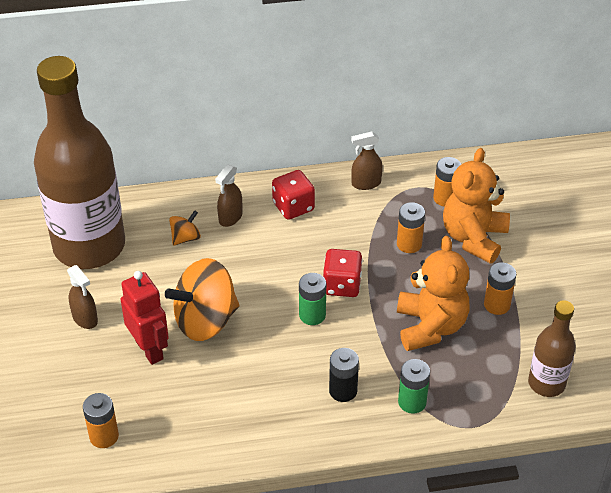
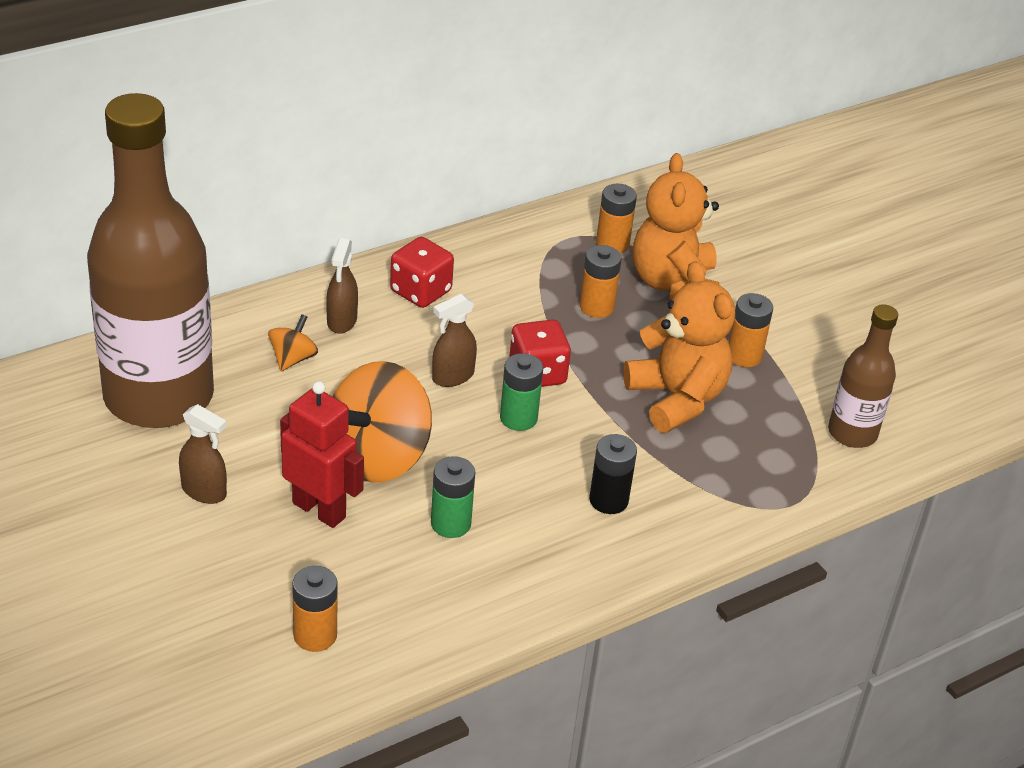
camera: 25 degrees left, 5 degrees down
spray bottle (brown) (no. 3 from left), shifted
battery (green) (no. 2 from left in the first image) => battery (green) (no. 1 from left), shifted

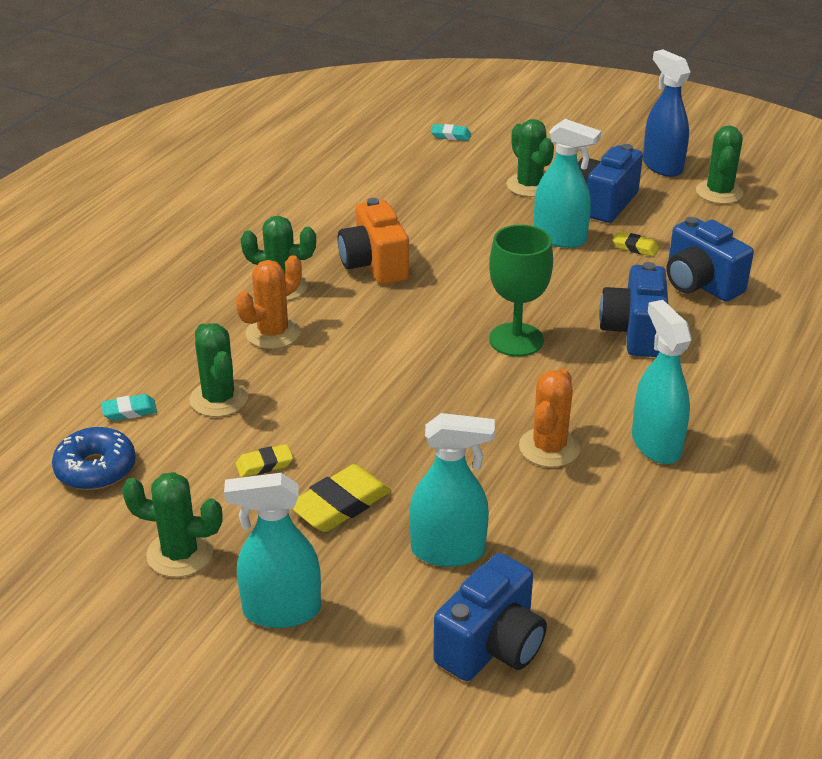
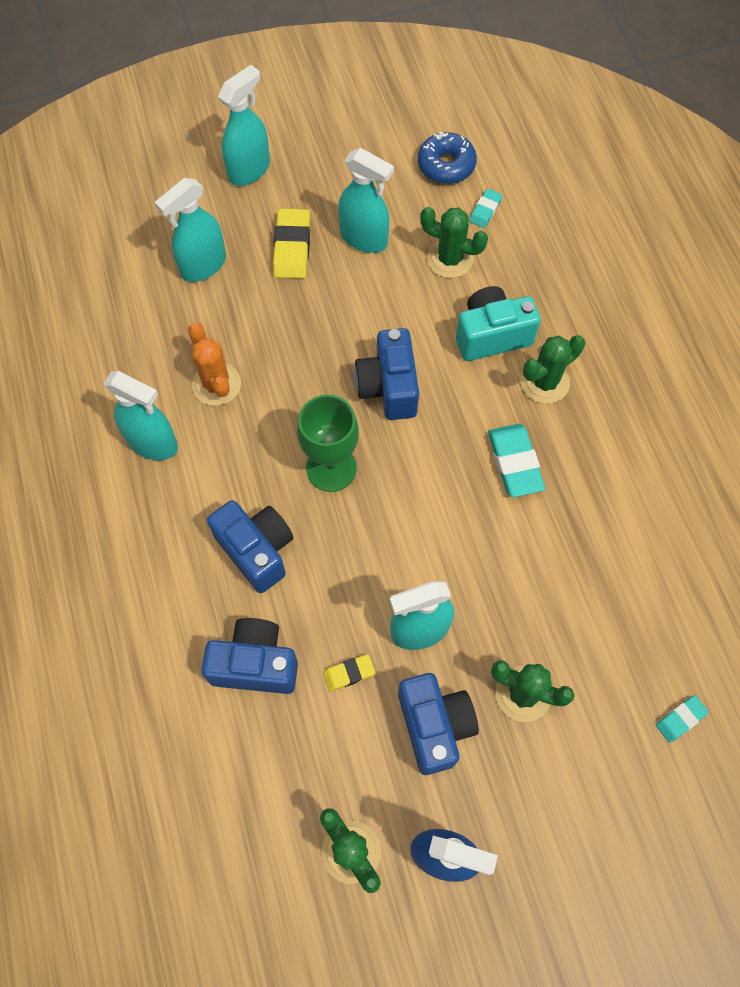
camera: 135 degrees right, 30 degrees up
cactus (green) (no. 1 from left) => nothing
camera (blue) (no. 1 from left in the first image) => camera (blue) (no. 3 from left), shifted
cactus (orange) (no. 1 from left) => camera (turquoise)
eraser (yellow) (no. 1 from left) => spray bottle (turquoise) (no. 4 from left)
camera (orange) => eraser (turquoise) (no. 2 from left)

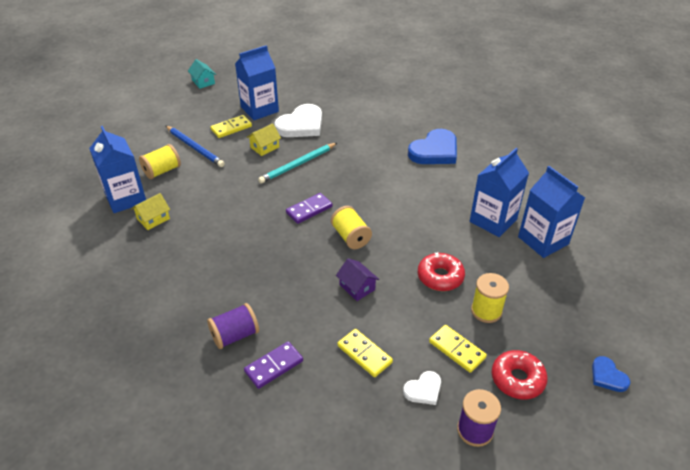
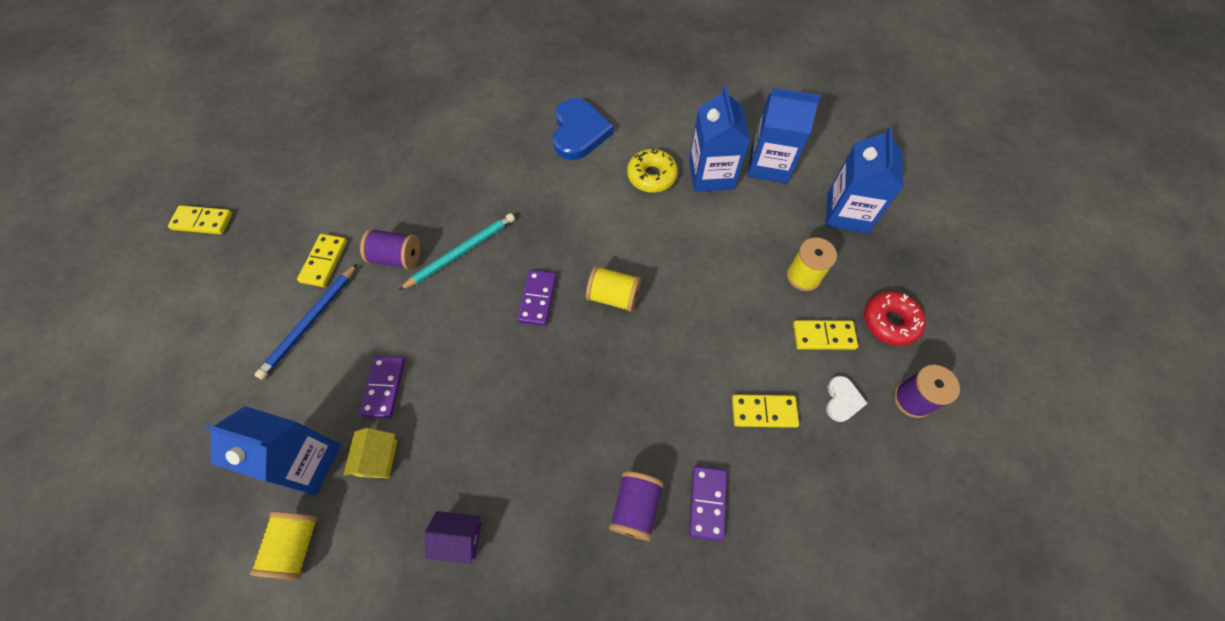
camera: 45 degrees left, 20 degrees up
heart (white) (no. 1 from left) => nothing
donut (red) (no. 1 from left) => nothing
heart (blue) (no. 2 from left) => nothing
nothing => domino (purple) (no. 1 from left)
nothing => donut (yellow)
spool (yellow) (no. 1 from left), shifted
carton (blue) (no. 2 from left in the first image) => carton (blue) (no. 4 from left), shifted
house (purple), shifted
house (turquoise) => domino (yellow) (no. 1 from left)
house (yellow) (no. 2 from left) => spool (purple) (no. 1 from left)
pencil (blue), 120 degrees clockwise
pencil (turquoise), 135 degrees counterclockwise

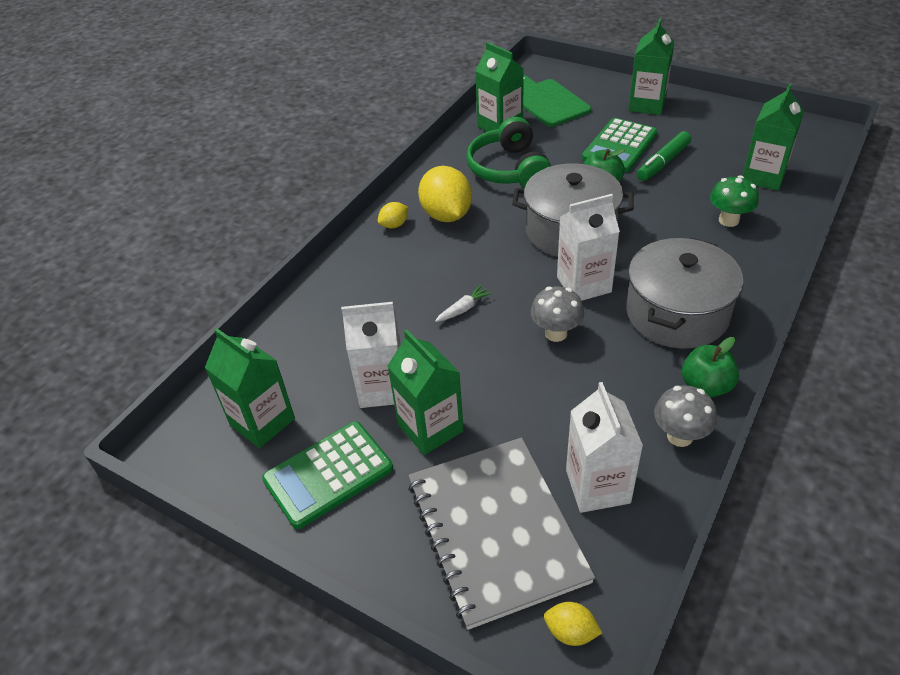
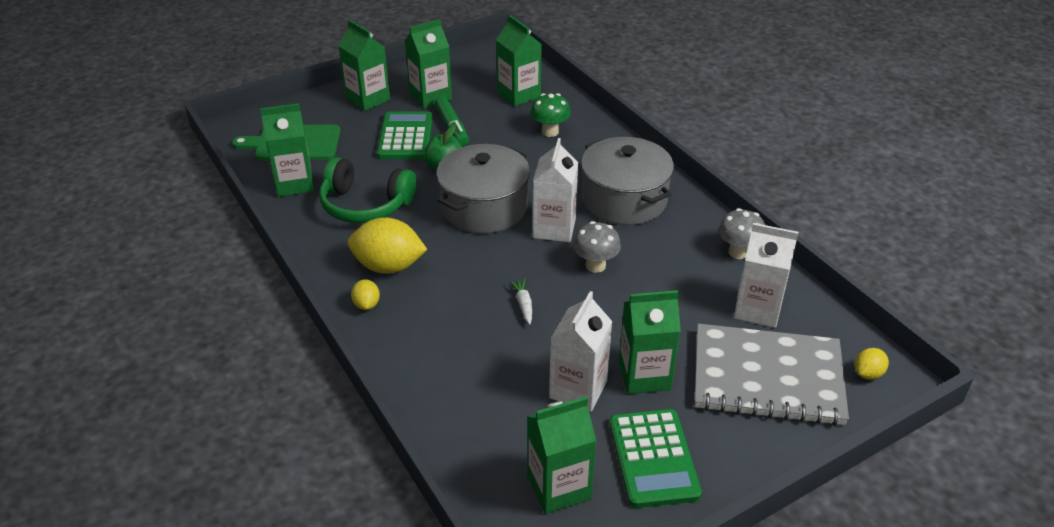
camera: 65 degrees left, 5 degrees down
apple (green) (no. 2 from left) => nothing
nothing => carton (green) (no. 3 from left)
calculator (green) (no. 2 from left in the first image) => calculator (green) (no. 1 from left), 150 degrees counterclockwise

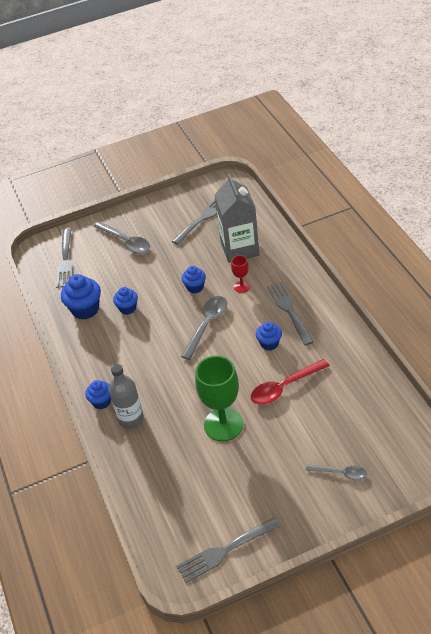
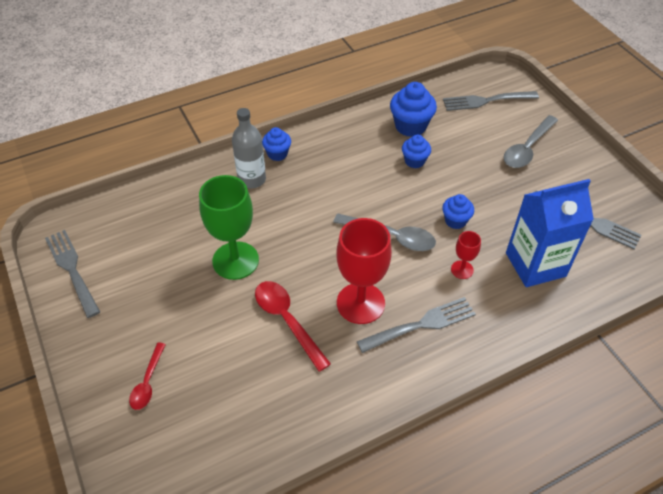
camera: 80 degrees right, 5 degrees up
cupcake (blue) (no. 5 from left) => goblet (red) (no. 1 from left)
carton (grey) => carton (blue)
spoon (grey) (no. 3 from left) => spoon (red) (no. 1 from left)

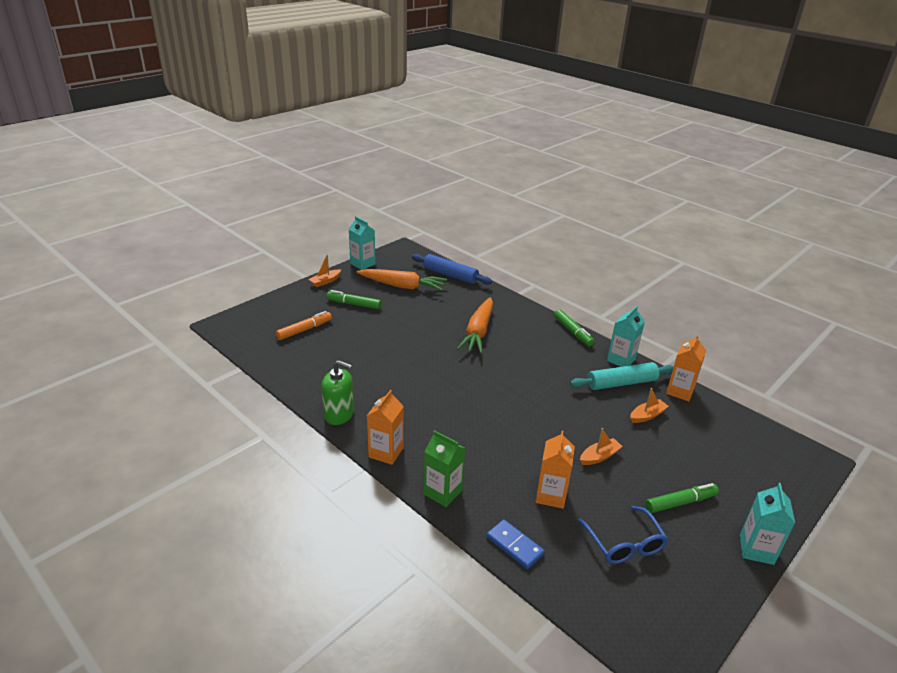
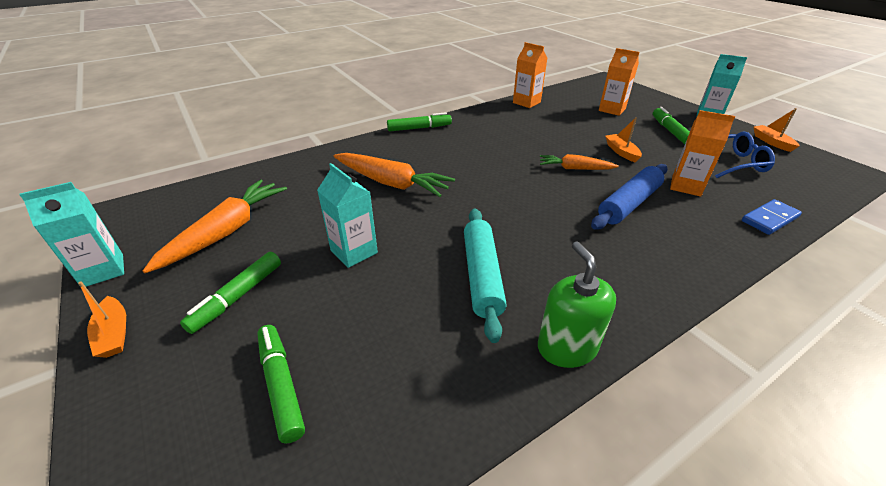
camera: 75 degrees left, 5 degrees up
carton (green) => nothing
nothing => carrot (orange) (no. 3 from left)
carton (orange) (no. 1 from left in the first image) => carton (orange) (no. 2 from left), shifted
rolling pin (blue), shifted
rolling pin (turquoise), shifted
carton (turquoise) (no. 2 from left), shifted
boat (orange) (no. 3 from left), shifted
marker (orange) => marker (green) (no. 2 from left)
soap dispenser (green), 45 degrees counterclockwise

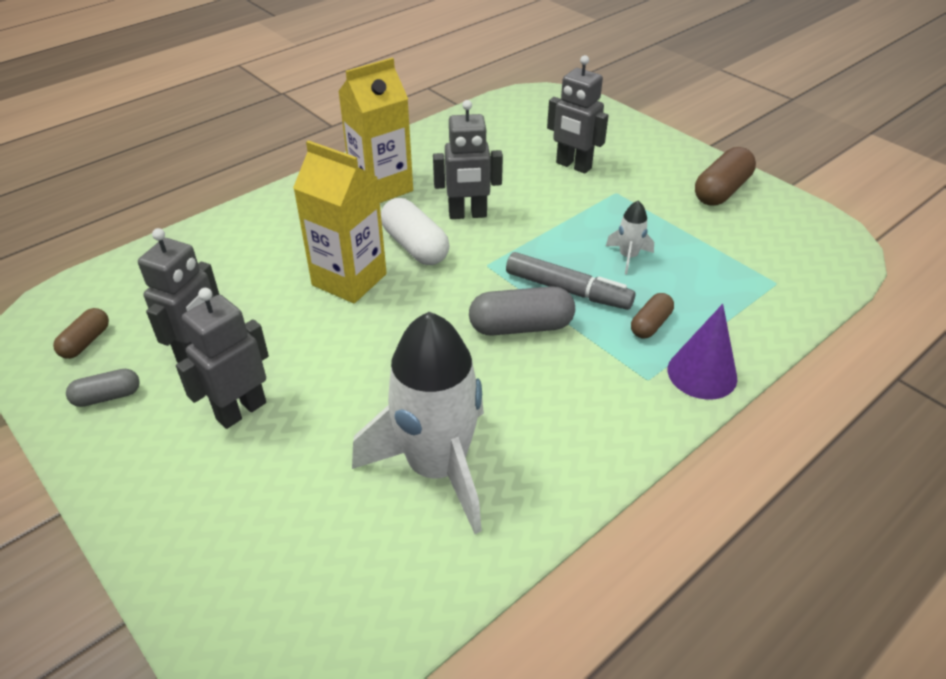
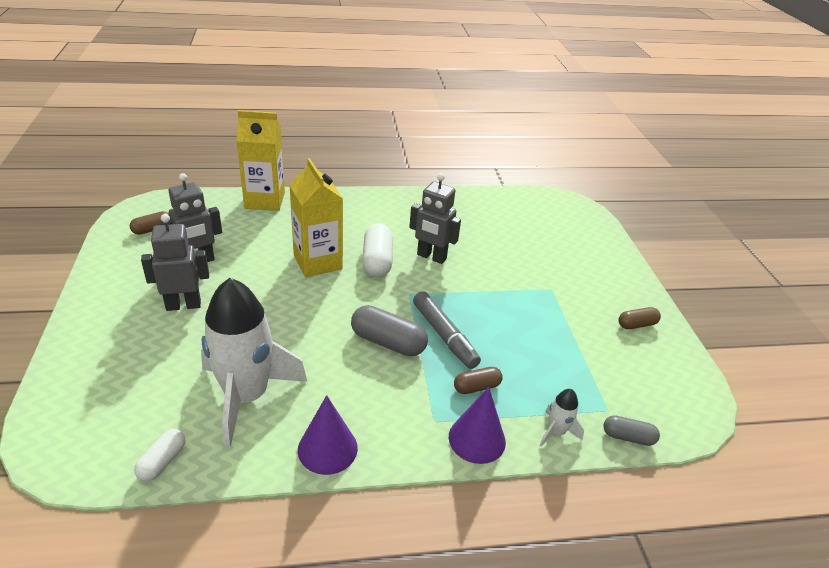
camera: 30 degrees right, 5 degrees down
robot (grey) (no. 4 from left) => nothing
nothing => capsule (white) (no. 1 from left)
nothing => cone (purple) (no. 1 from left)
capsule (grey) (no. 1 from left in the first image) => capsule (grey) (no. 2 from left), shifted
carton (yellow) (no. 2 from left in the first image) => carton (yellow) (no. 1 from left), shifted
rocket (white) (no. 2 from left), shifted
capsule (brown) (no. 3 from left), x0.59

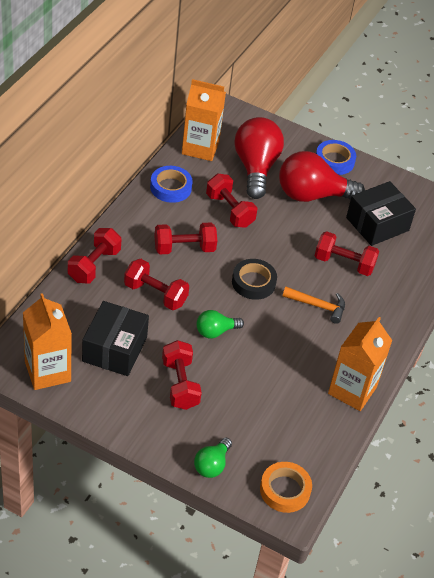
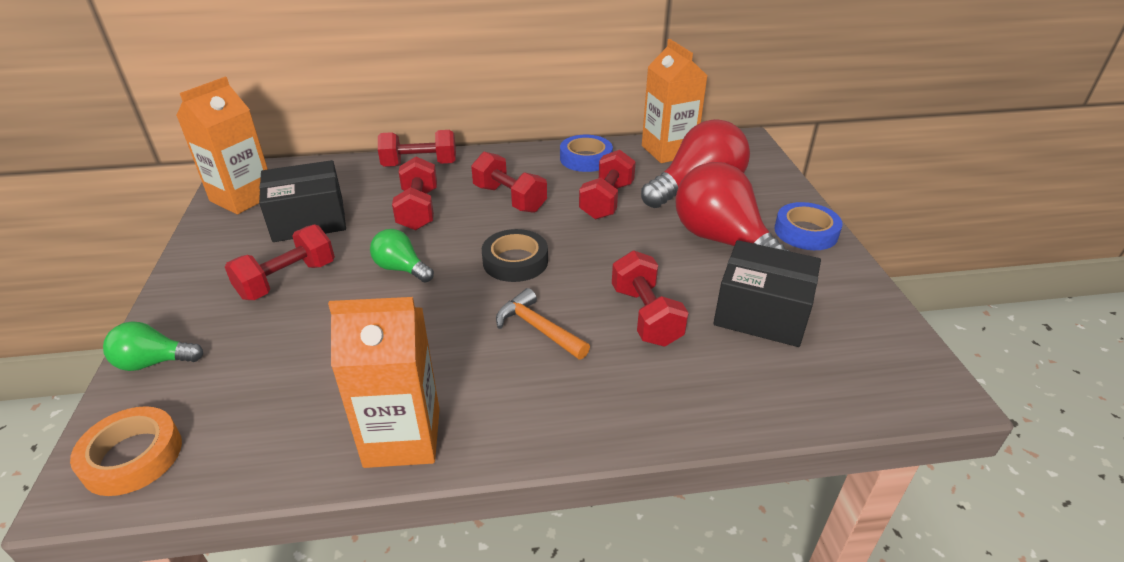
camera: 60 degrees right, 10 degrees down
hammer (orange), 150 degrees clockwise

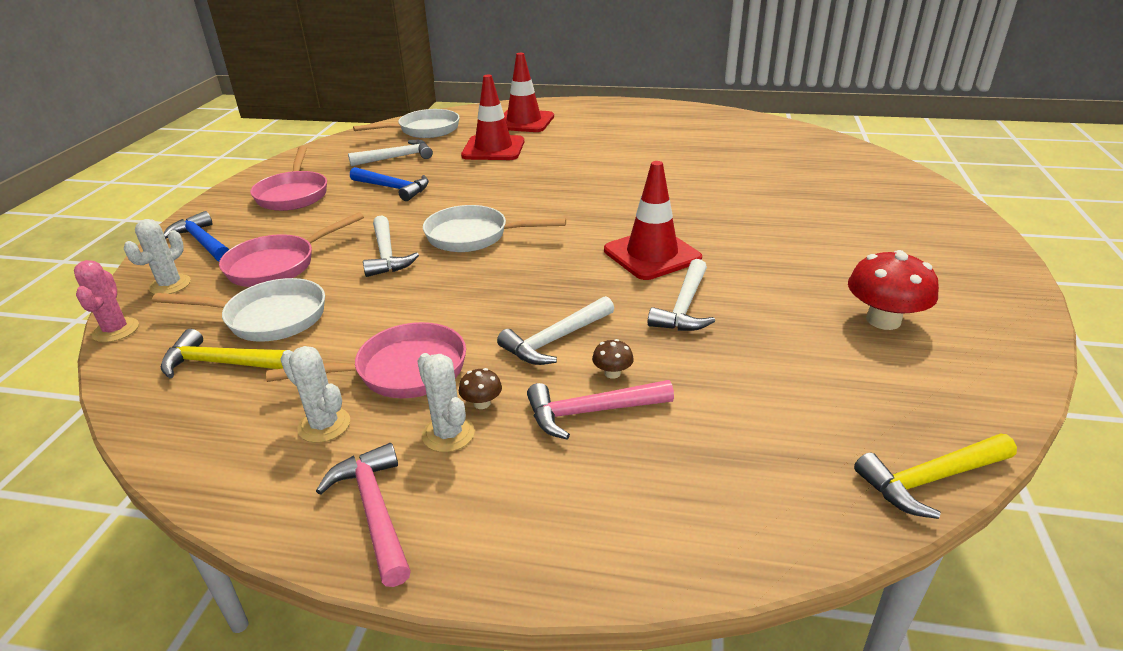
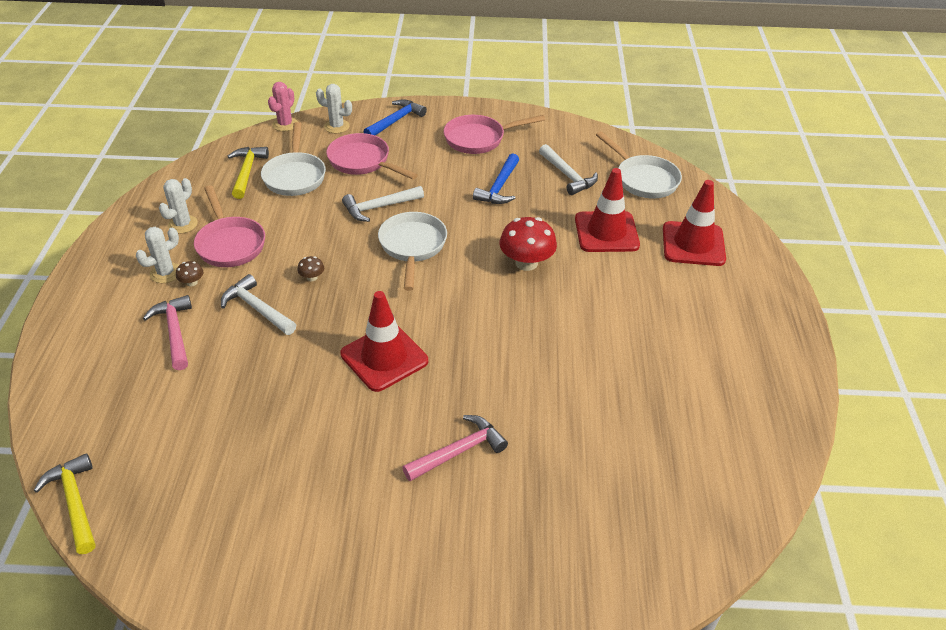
camera: 80 degrees right, 10 degrees up
hammer (white) (no. 4 from left) => nothing
hammer (pink) (no. 1 from left in the first image) => hammer (pink) (no. 2 from left), shifted
mushroom (brown) (no. 2 from left), shifted
mushroom (red), shifted
cactus (pink), 45 degrees counterclockwise

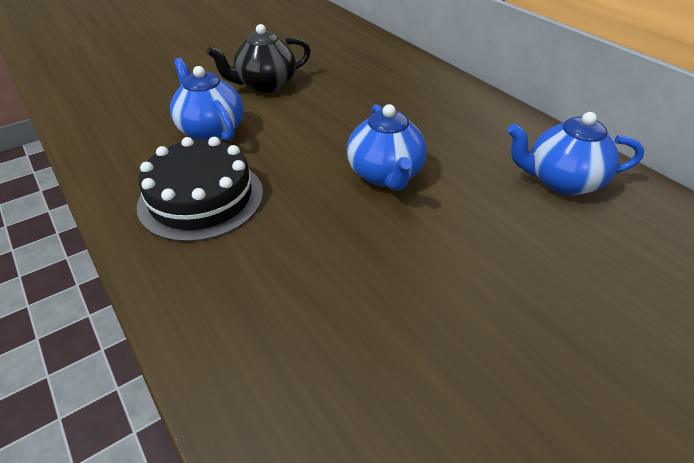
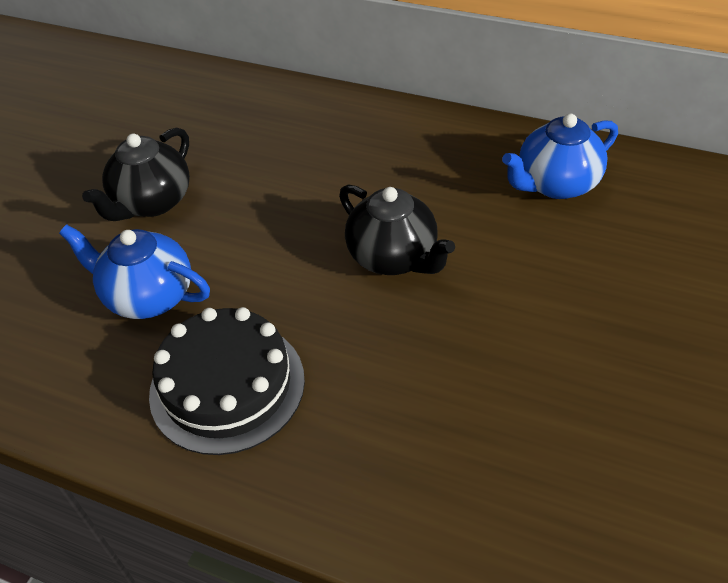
camera: 30 degrees left, 5 degrees up
teapot (blue) (no. 2 from left) => teapot (black) (no. 2 from left)

